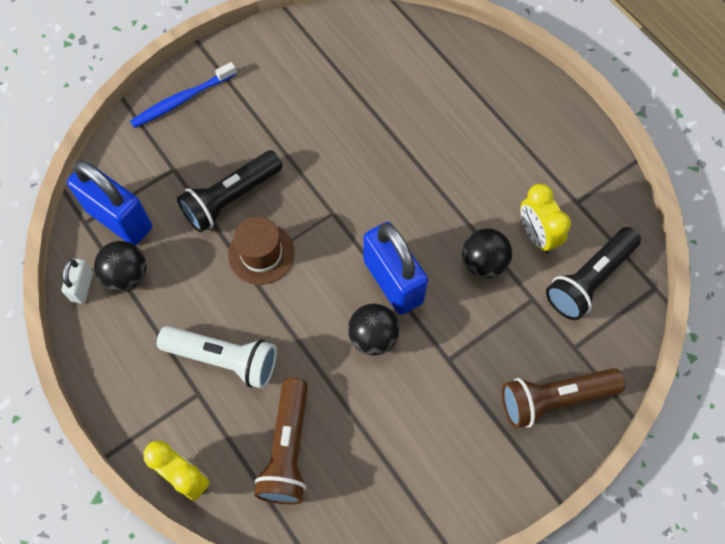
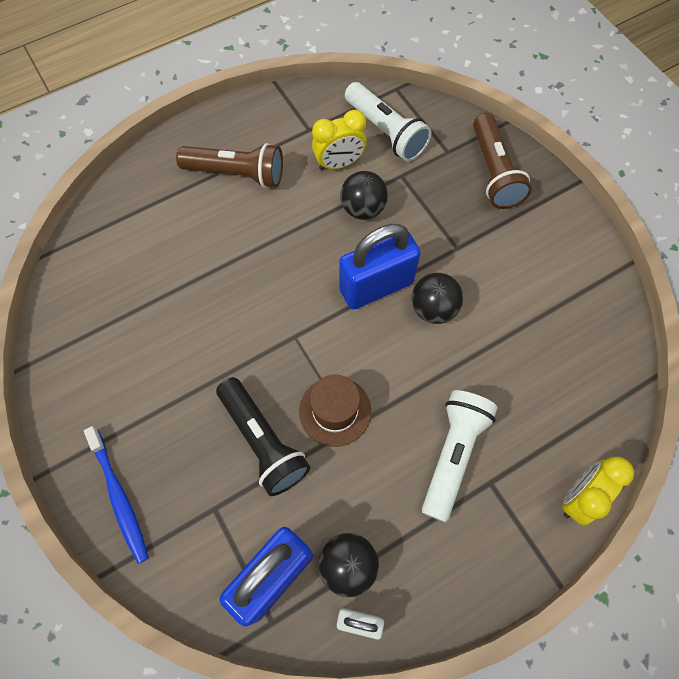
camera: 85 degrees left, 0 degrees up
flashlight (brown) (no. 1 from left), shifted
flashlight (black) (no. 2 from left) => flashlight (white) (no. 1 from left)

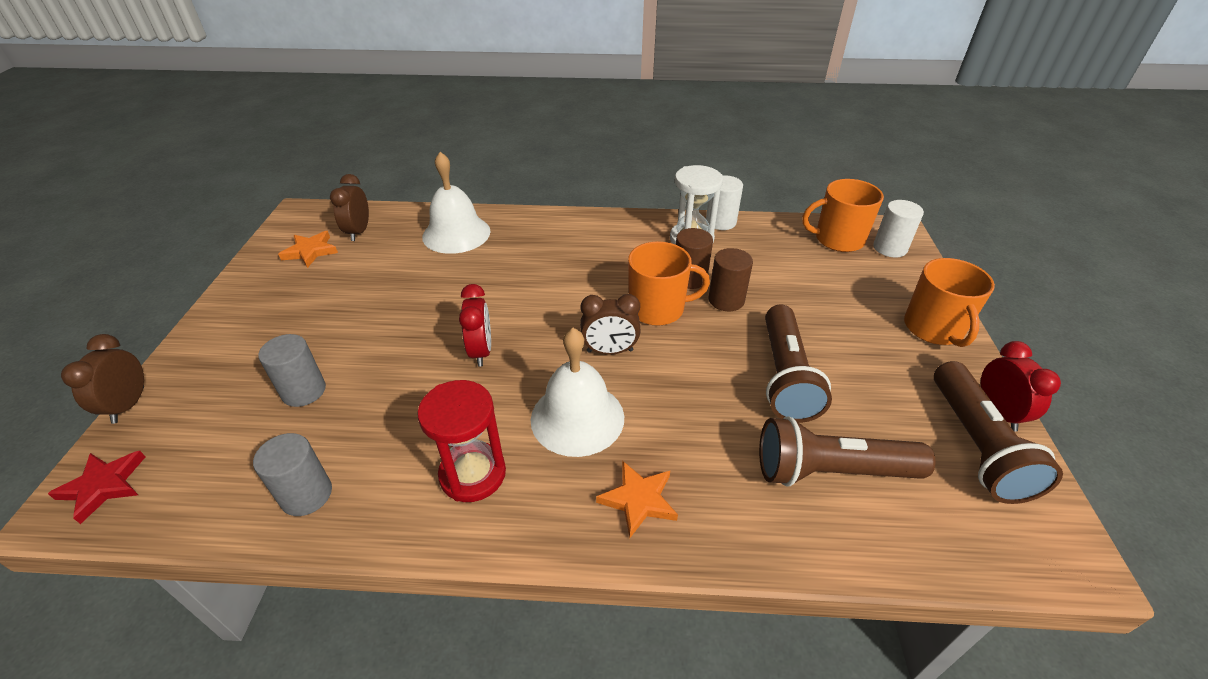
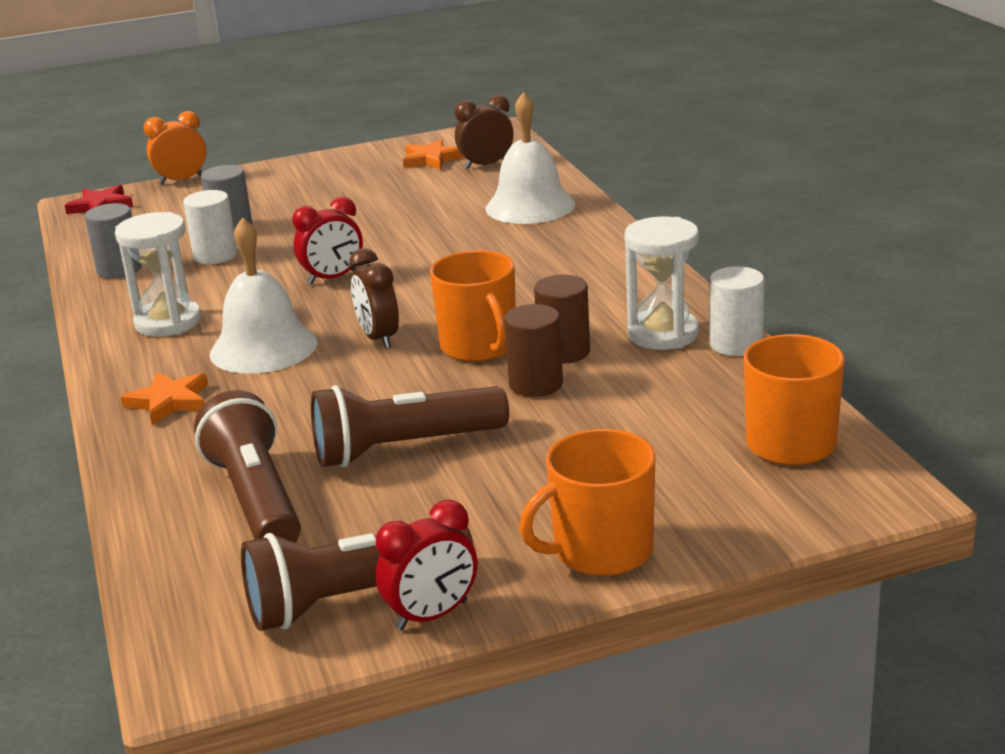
camera: 70 degrees right, 15 degrees down
cylinder (white) (no. 2 from left in the first image) => cylinder (white) (no. 1 from left), shifted
clock (brown) (no. 1 from left) => clock (orange)
hourglass (red) => hourglass (white) (no. 1 from left)

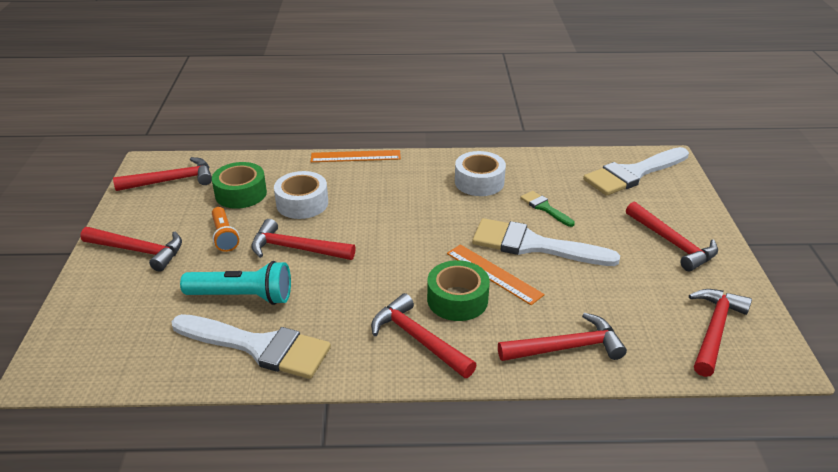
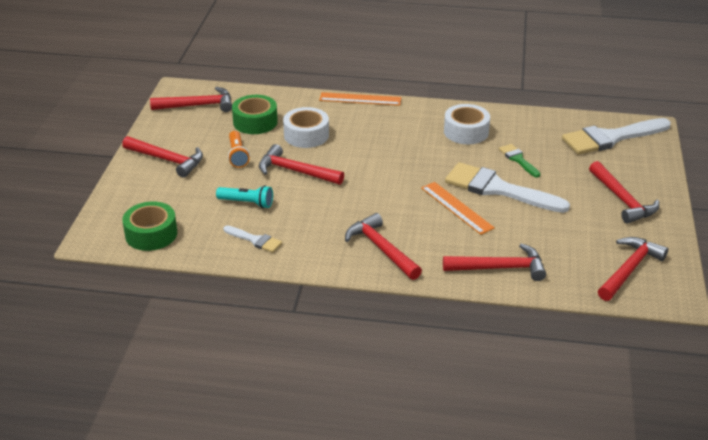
camera: 10 degrees right, 0 degrees up
tape (green) (no. 2 from left in the first image) => tape (green) (no. 1 from left), shifted
brush (white) (no. 1 from left), x0.49
flashlight (turquoise), x0.65

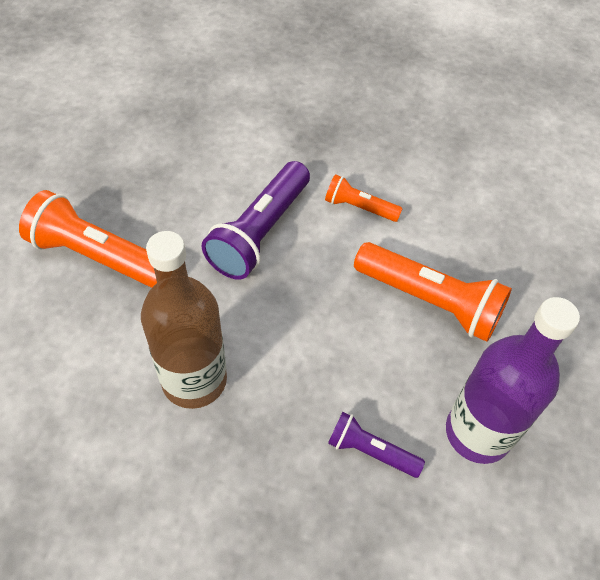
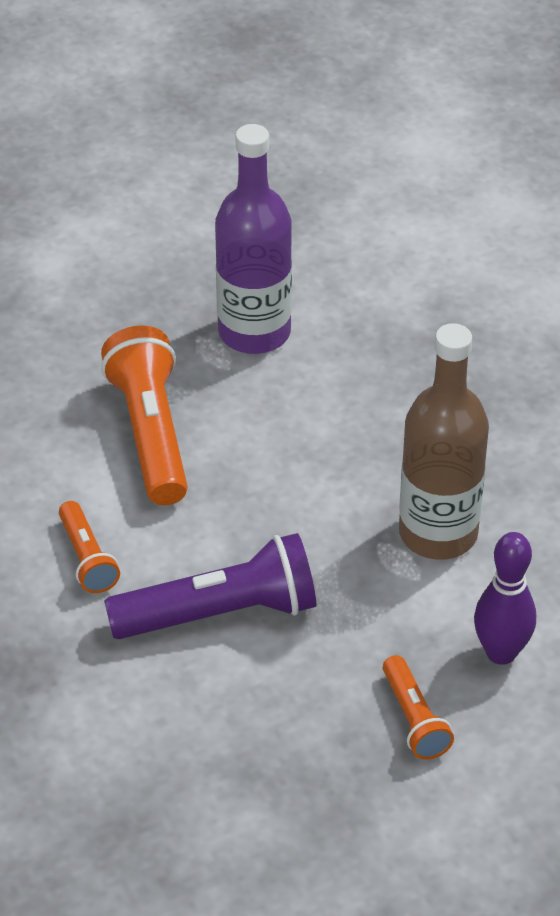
camera: 130 degrees left, 10 degrees down
flashlight (purple) (no. 2 from left) => nothing
nothing => bowling pin (purple)
flashlight (orange) (no. 1 from left in the first image) => flashlight (orange) (no. 3 from left), x0.55

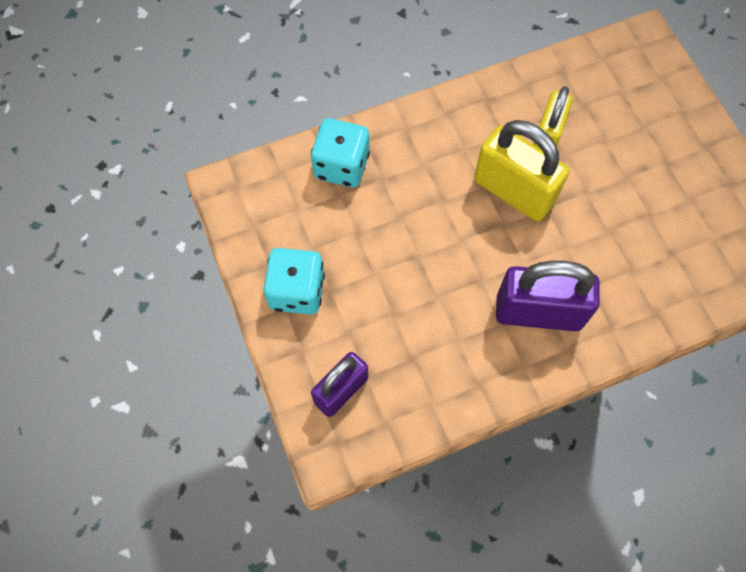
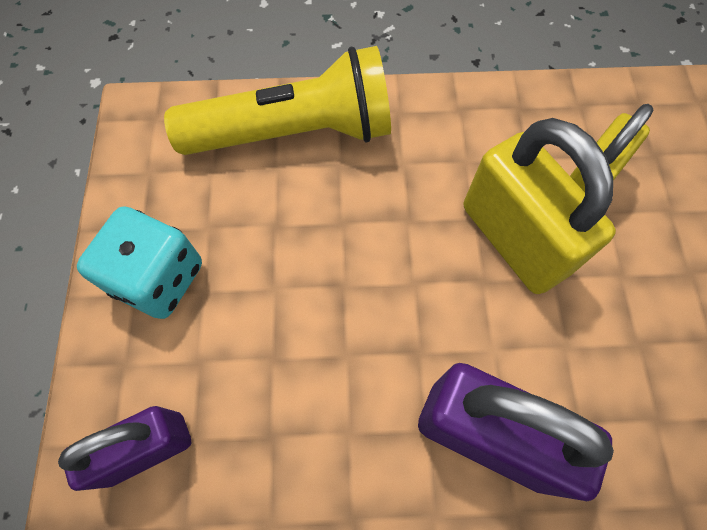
camera: 20 degrees right, 0 degrees up
dice (turquoise) (no. 2 from left) => flashlight (yellow)

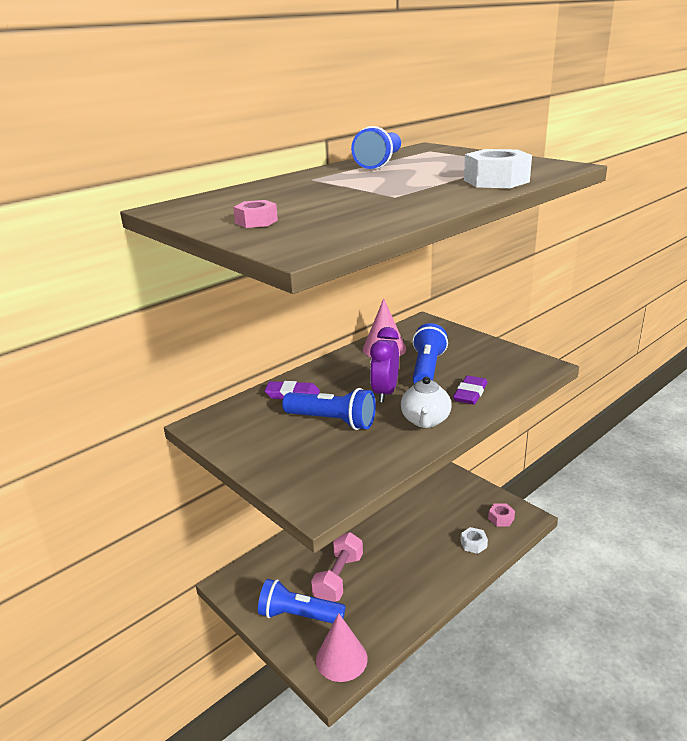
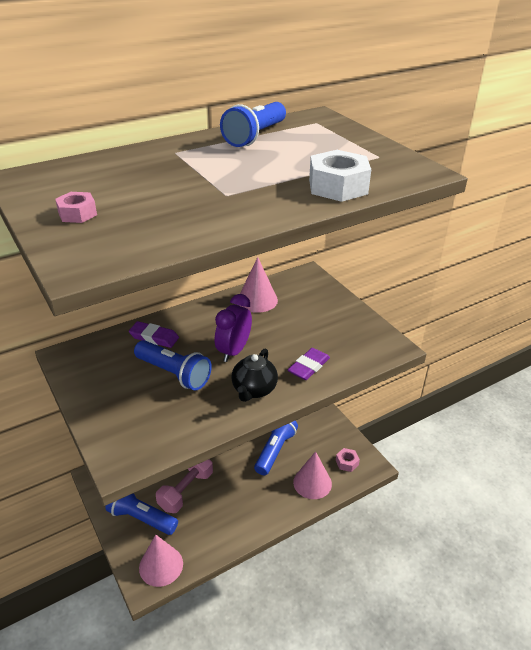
camera: 10 degrees right, 10 degrees up
flashlight (blue) (no. 4 from left), shifted
nut (white) (no. 1 from left) => cone (pink) (no. 3 from left)
teapot (white) => teapot (black)

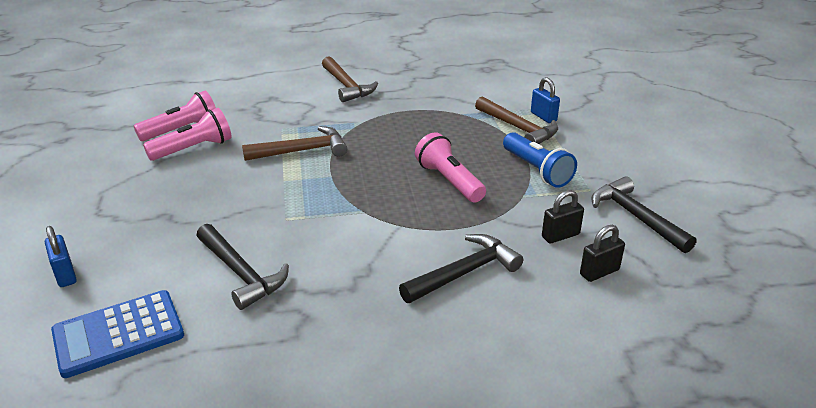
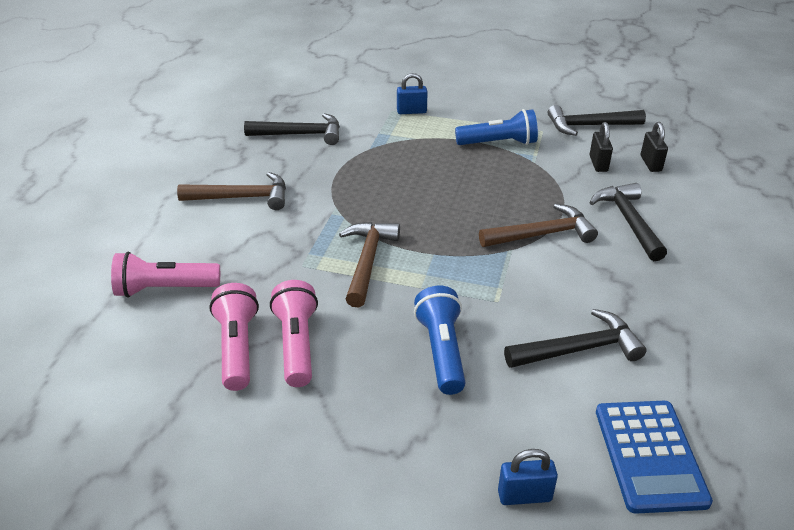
camera: 65 degrees left, 5 degrees up
nothing => hammer (black) (no. 1 from left)
nothing => flashlight (blue) (no. 1 from left)
flashlight (pink) (no. 3 from left in the first image) => flashlight (pink) (no. 1 from left), shifted
hammer (brown) (no. 3 from left), shifted

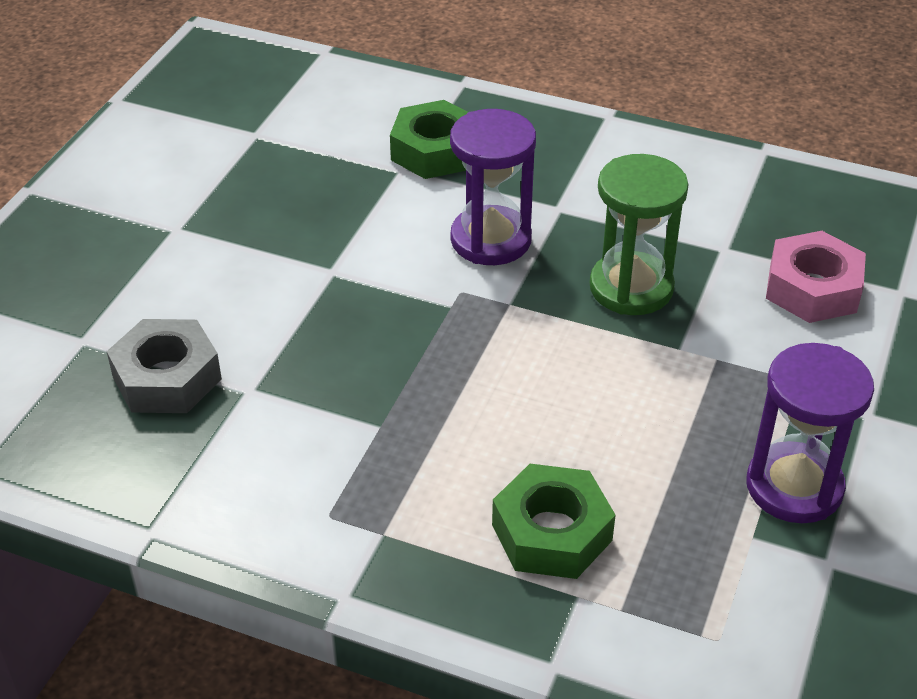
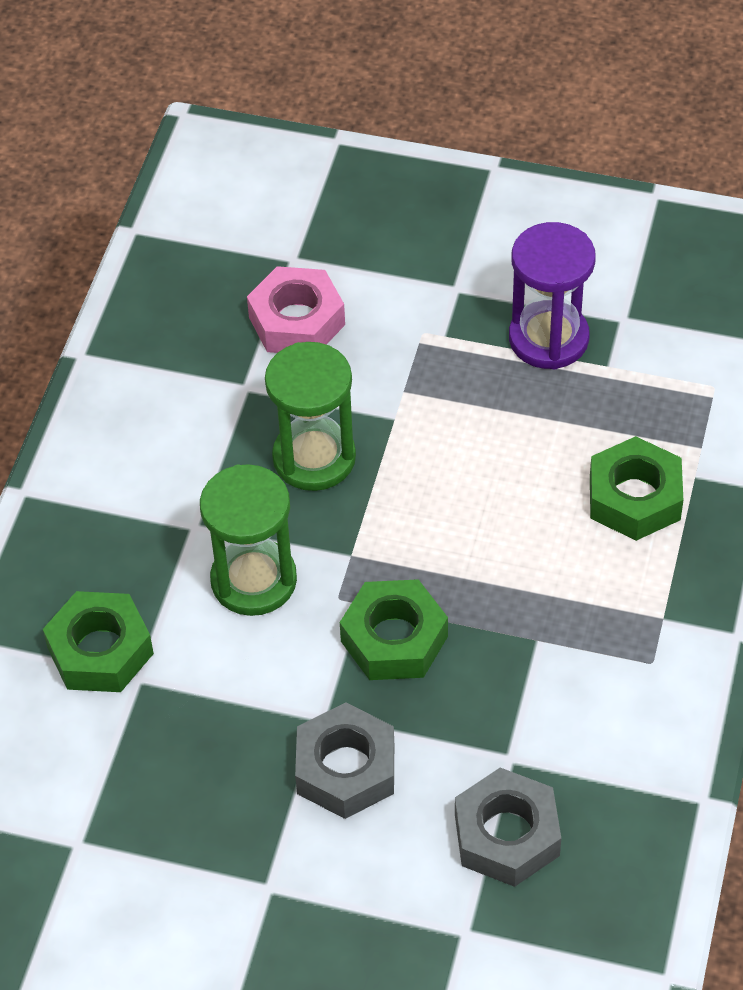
camera: 95 degrees left, 10 degrees up
nothing => nut (grey) (no. 1 from left)
nothing => nut (green) (no. 2 from left)
hourglass (purple) (no. 1 from left) => hourglass (green) (no. 1 from left)

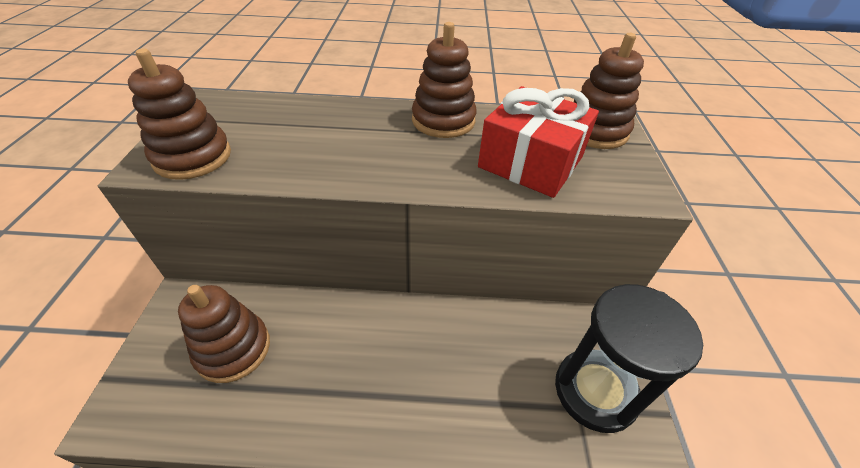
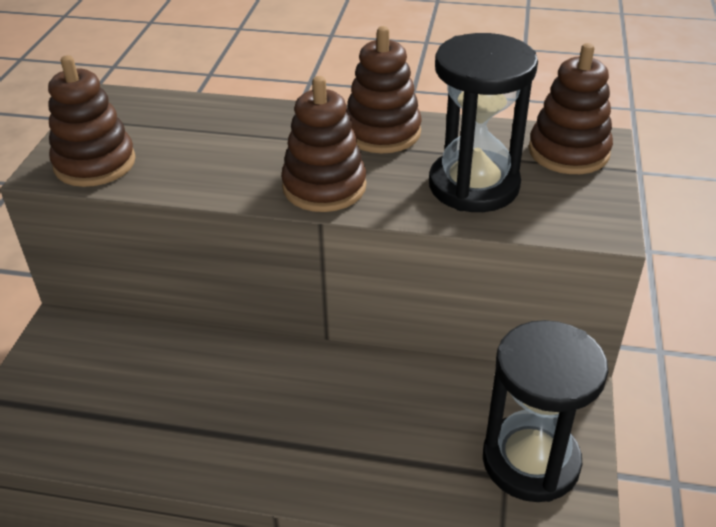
camera: 10 degrees right, 5 degrees down
stacking toy (brown) (no. 2 from left), shifted
gift (red) => hourglass (black) (no. 1 from left)

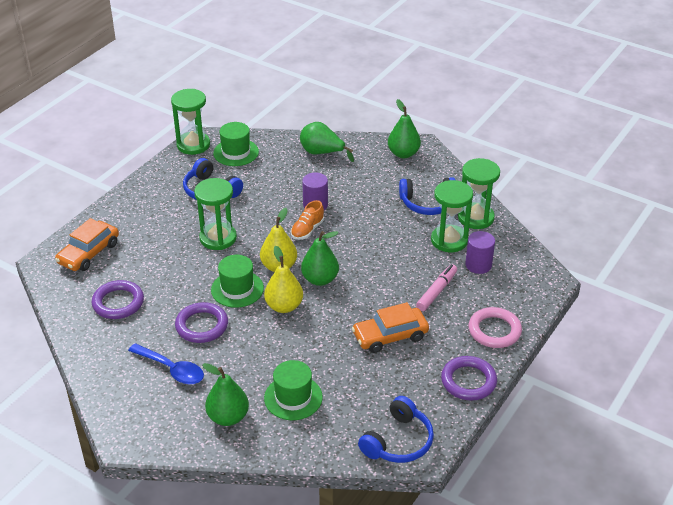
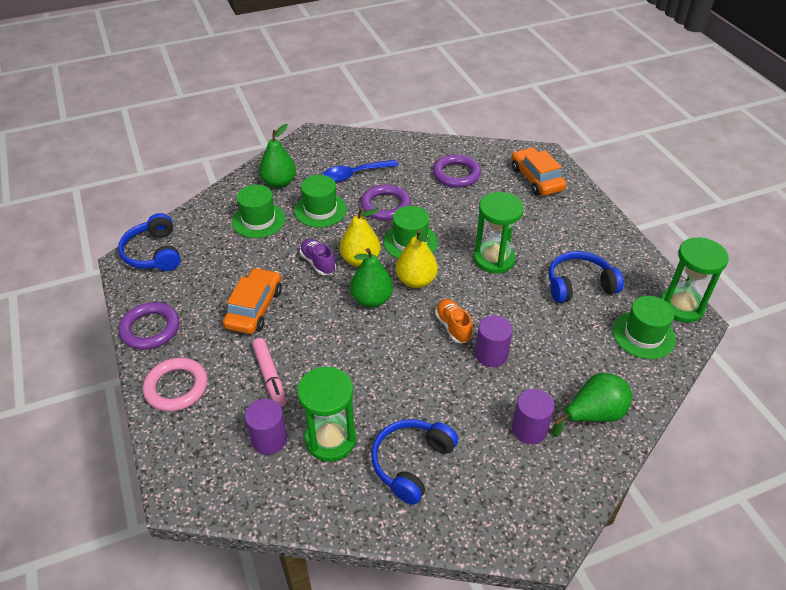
camera: 125 degrees right, 5 degrees up
pear (green) (no. 4 from left) => nothing
hourglass (green) (no. 4 from left) => nothing
nothing => hat (green) (no. 2 from left)
nothing => shoe (purple)
nothing => cylinder (purple) (no. 3 from left)

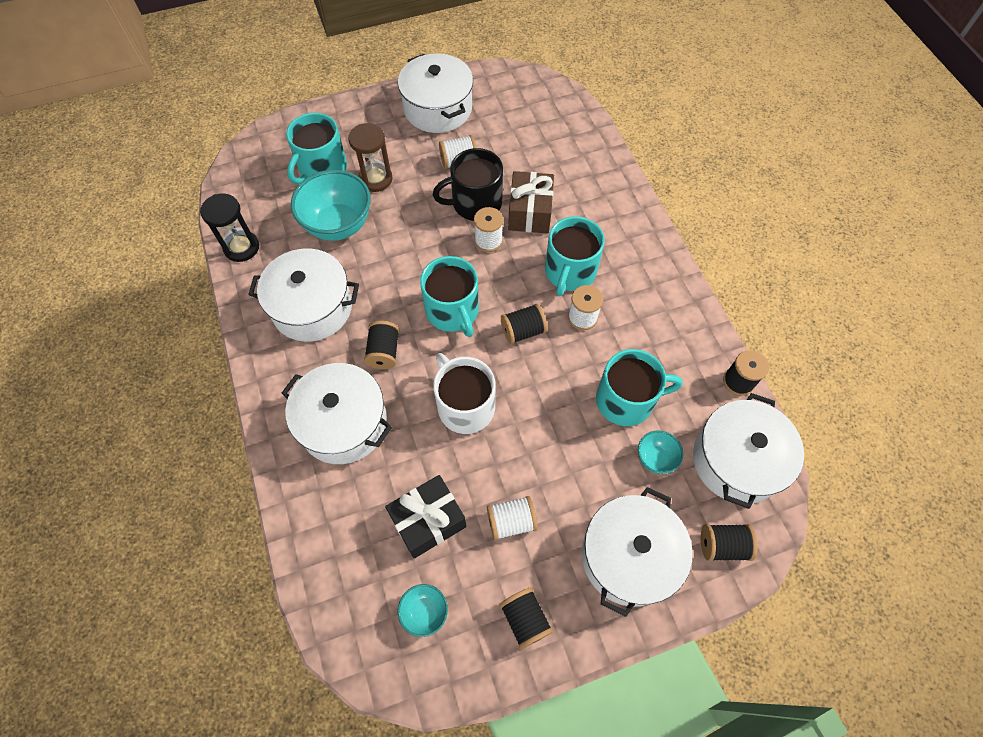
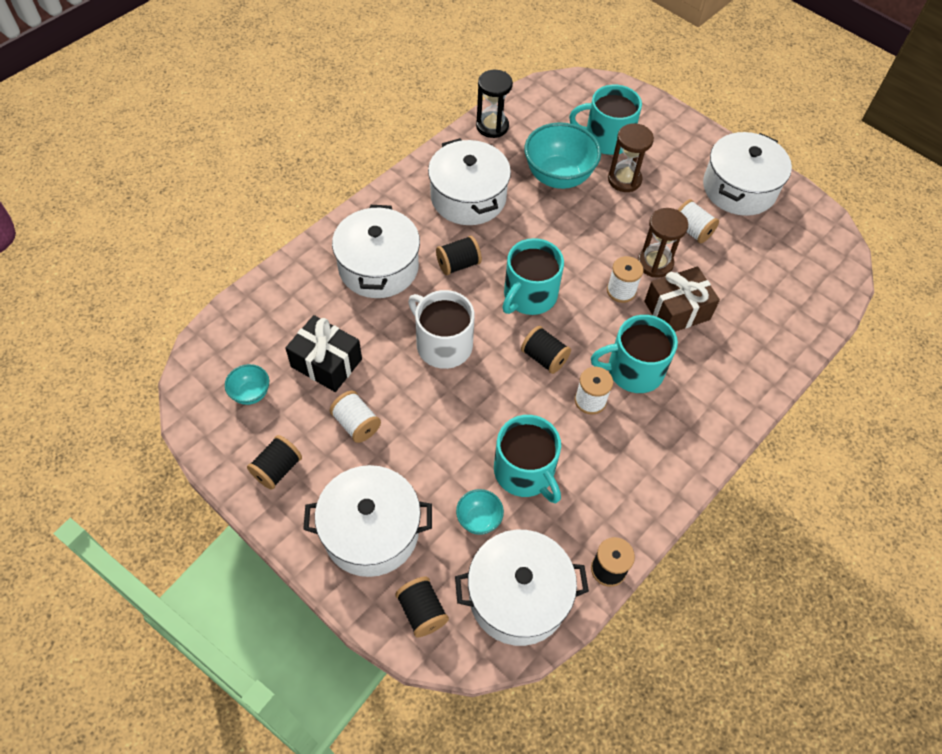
camera: 60 degrees right, 5 degrees down
mug (black) => hourglass (brown) (no. 2 from left)
mug (white), 75 degrees counterclockwise

